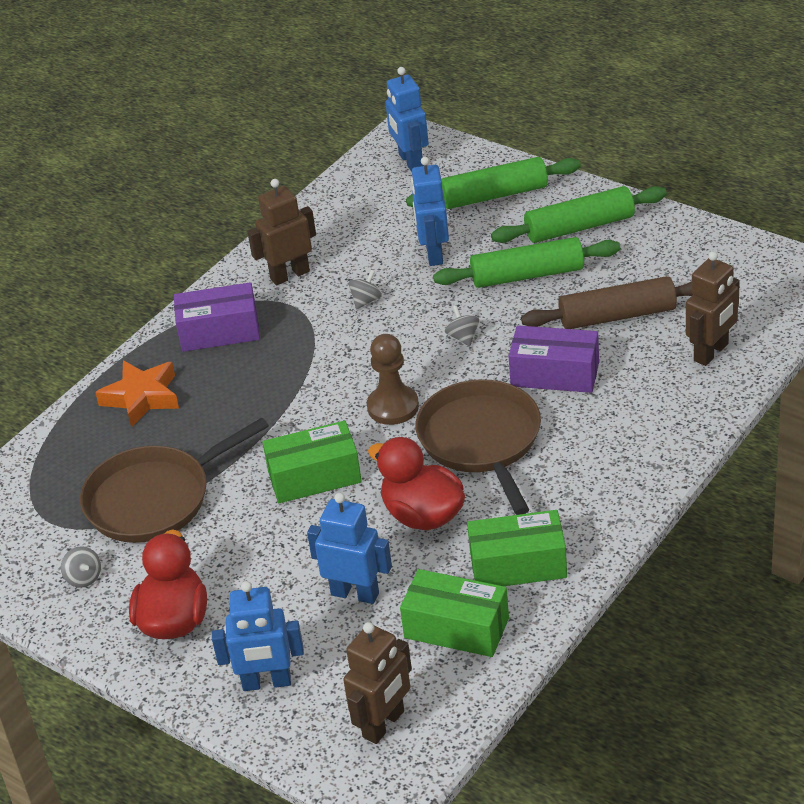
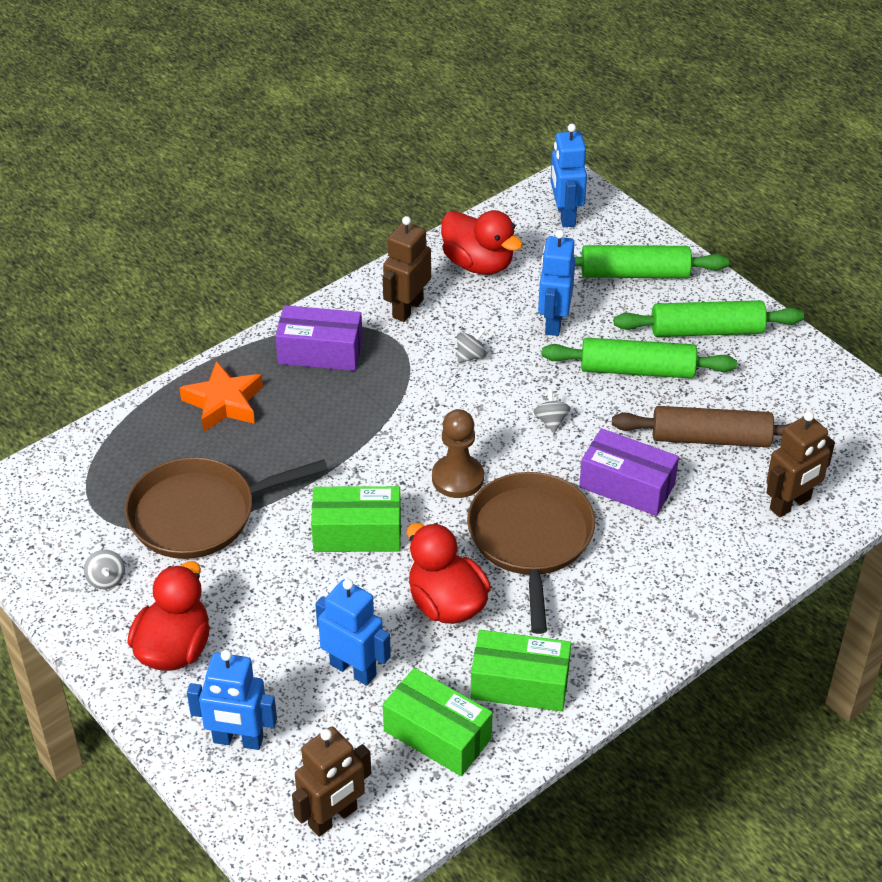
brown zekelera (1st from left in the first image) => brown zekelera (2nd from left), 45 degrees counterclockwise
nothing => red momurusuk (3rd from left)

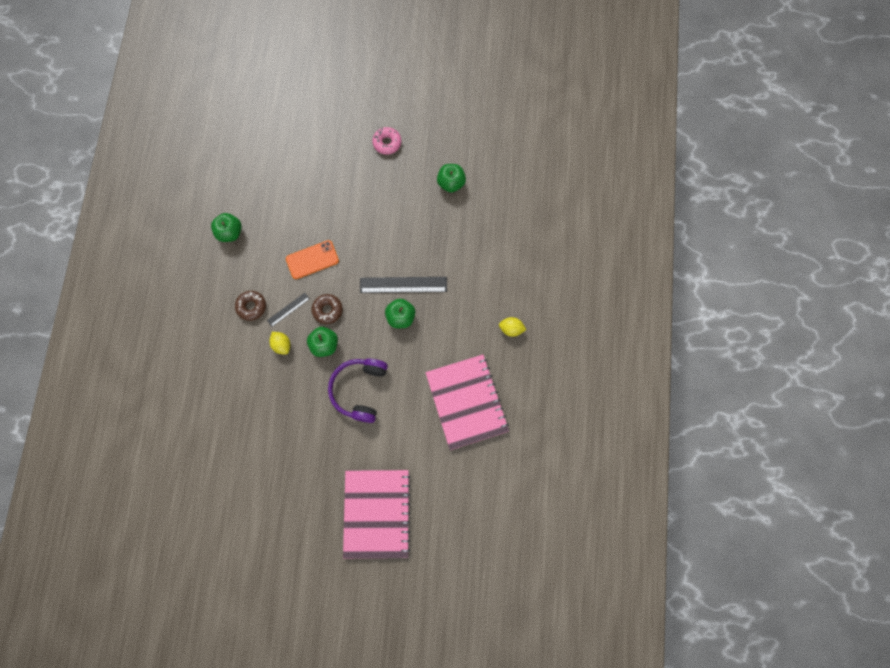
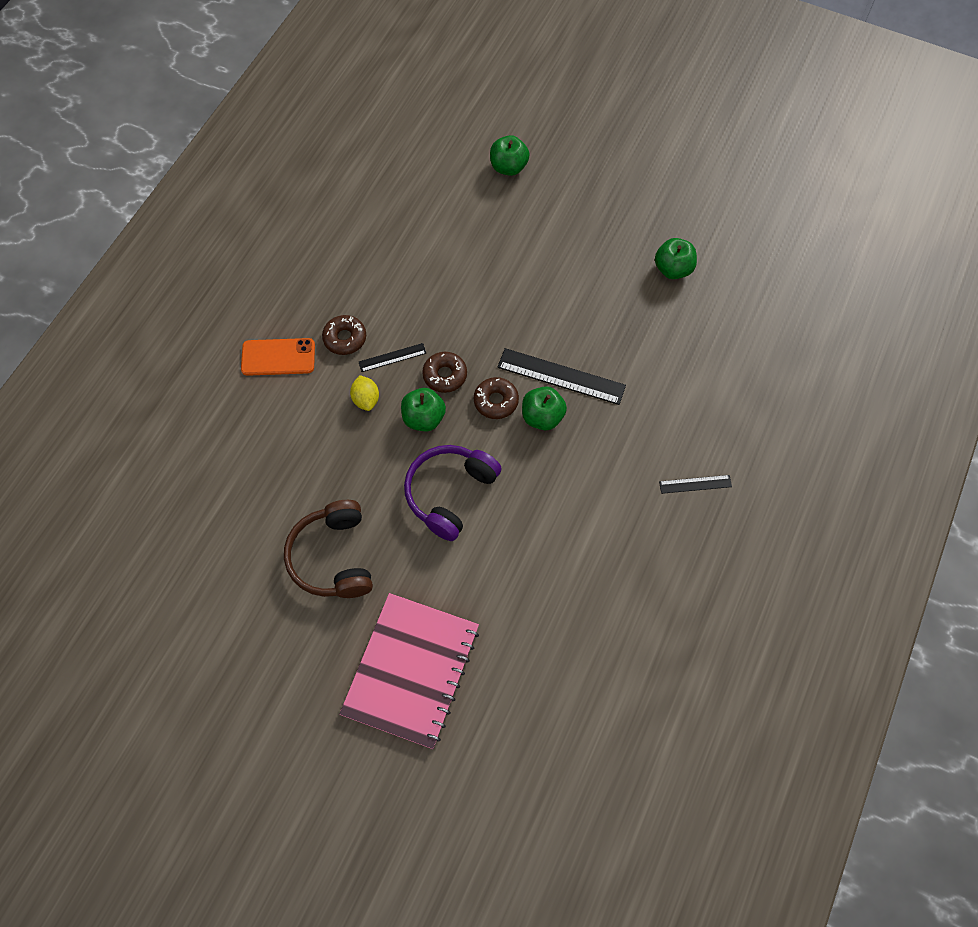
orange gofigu, moved
nothing => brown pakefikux
nothing => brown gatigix (3rd from left)
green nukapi (1st from left in the first image) => green nukapi (2nd from left), moved
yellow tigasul (2nd from left) => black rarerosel (3rd from left)
pink gatigix => nothing
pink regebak (2nd from left) => nothing

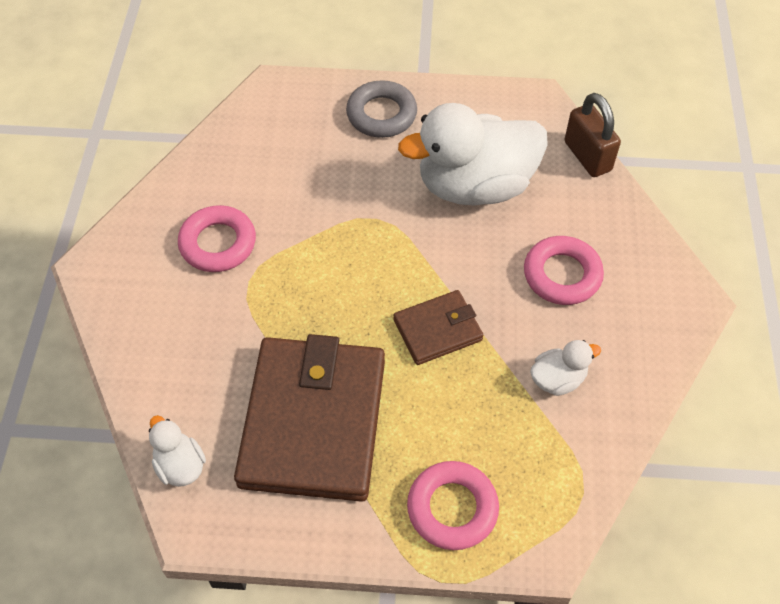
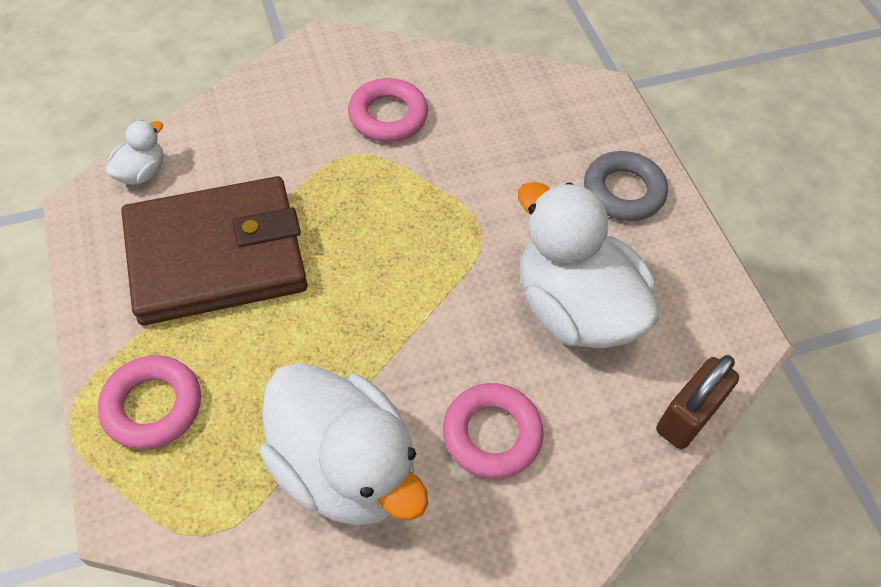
white momurusuk (3rd from left in the first image) => white momurusuk (2nd from left), x2.29
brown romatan (2nd from left) => nothing

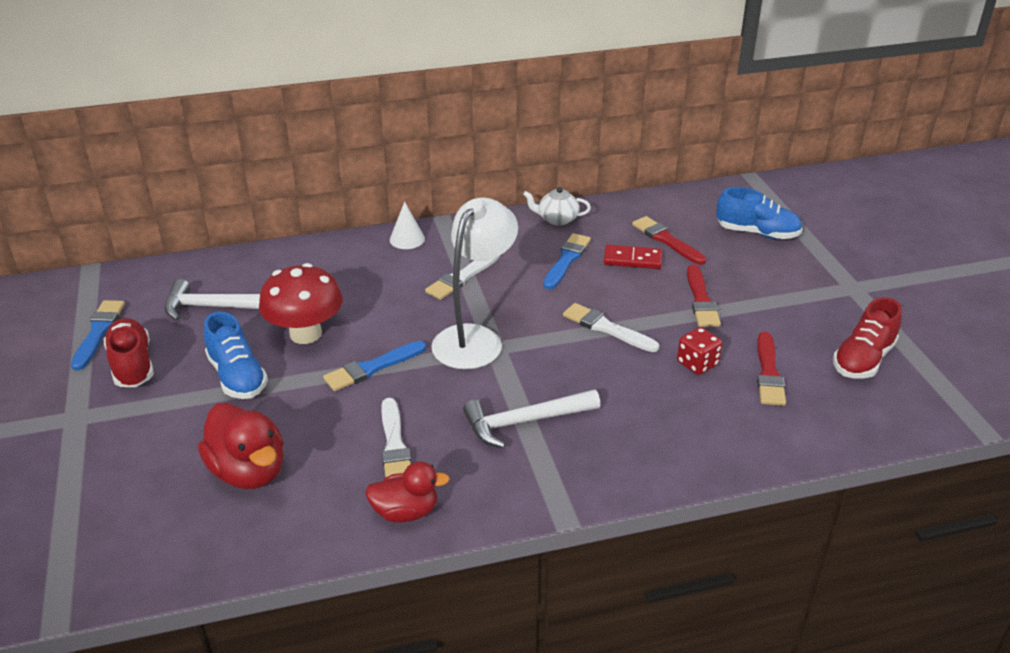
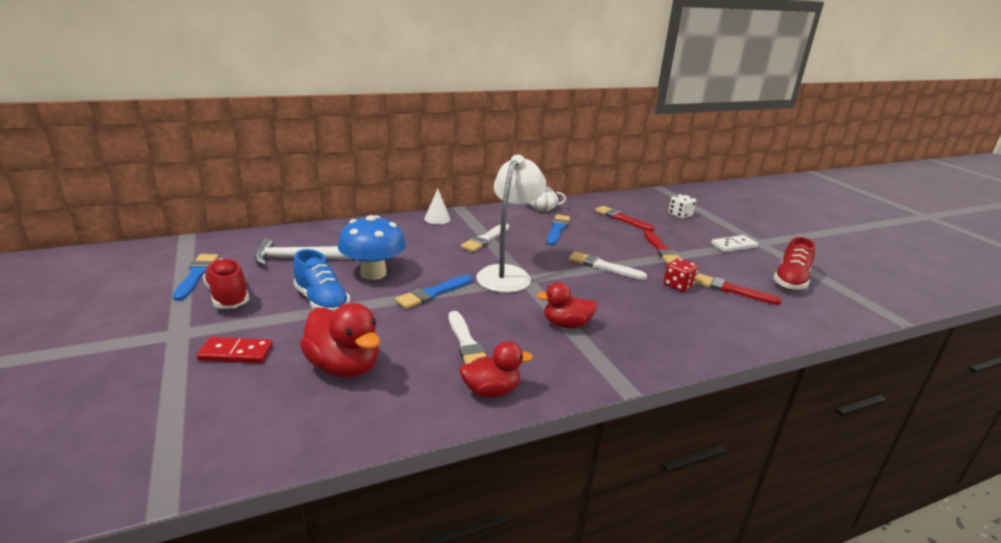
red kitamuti, moved
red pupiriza => blue pupiriza
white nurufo (2nd from left) => red momurusuk (3rd from left)
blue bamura (2nd from left) => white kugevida
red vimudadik (3rd from left), 120 degrees clockwise
nothing => white kitamuti

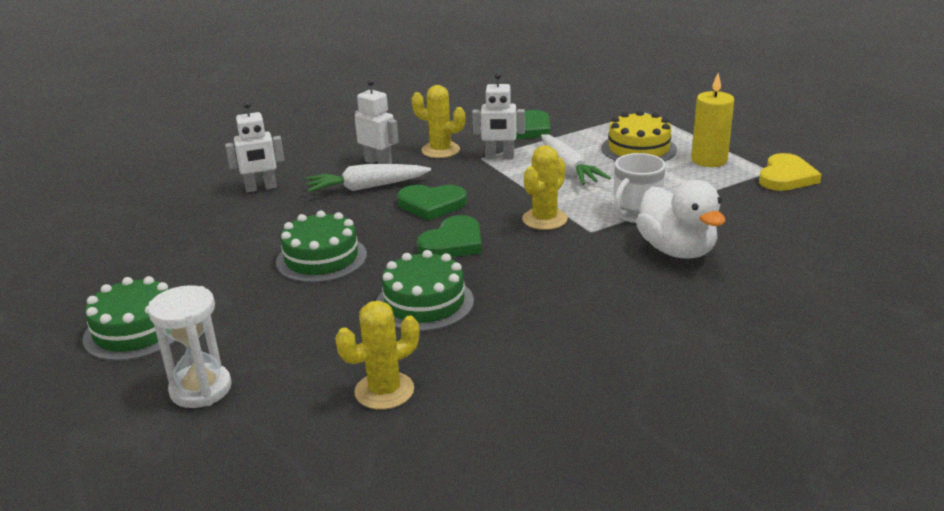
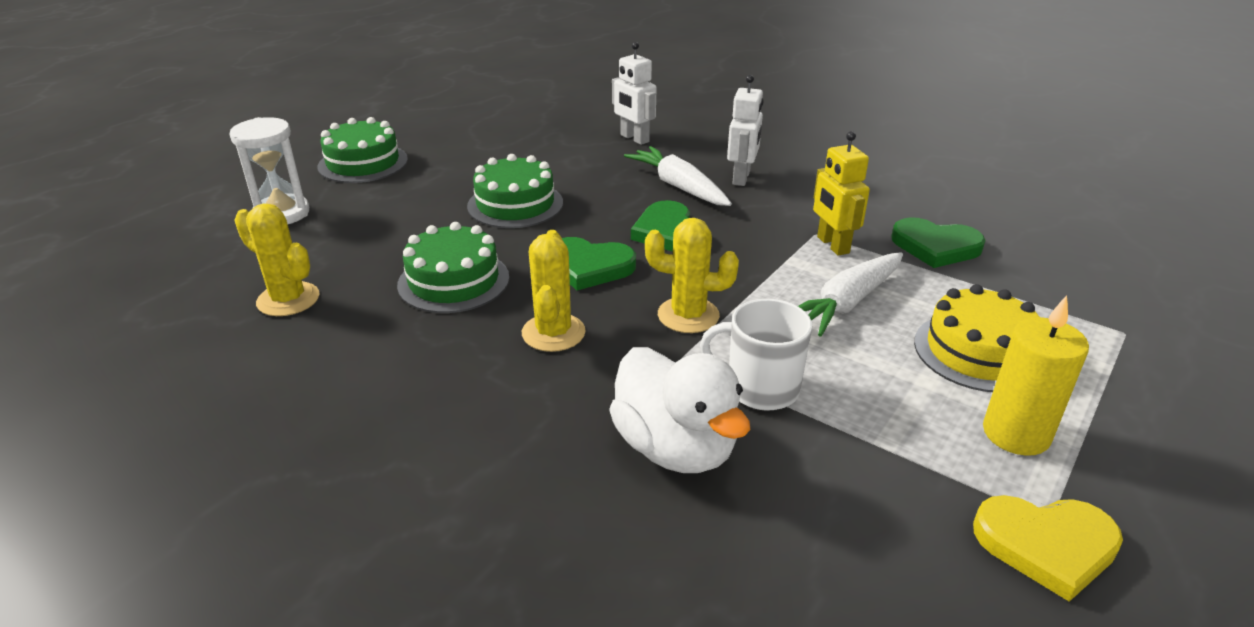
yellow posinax (2nd from left), moved
white momurusuk, 75 degrees counterclockwise
white zekelera (3rd from left) => yellow zekelera

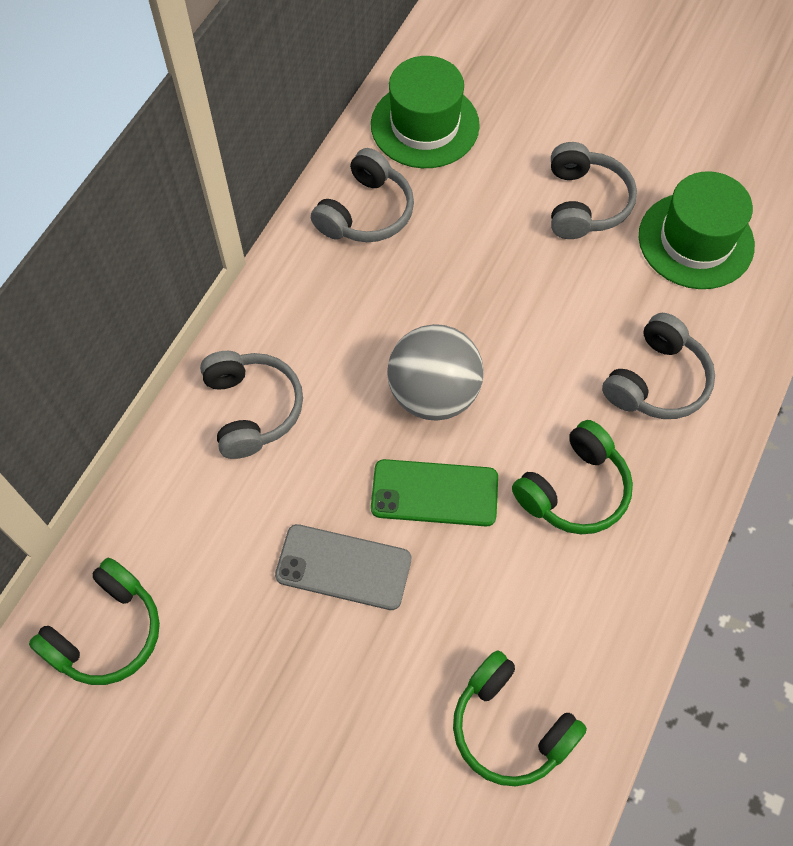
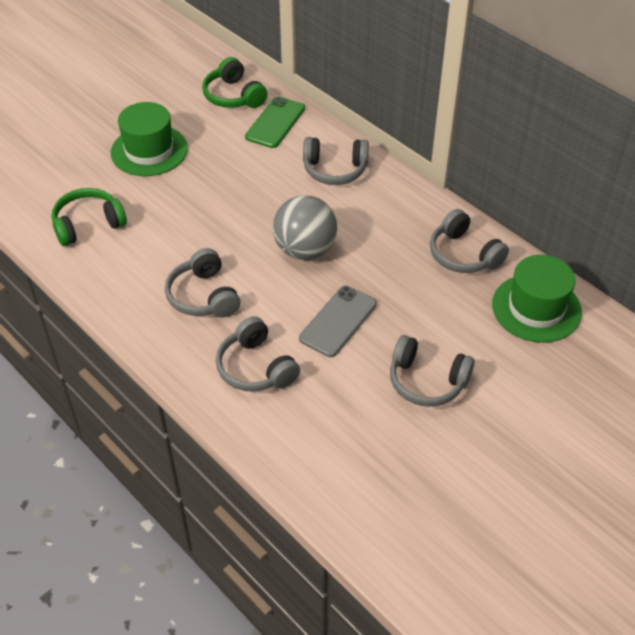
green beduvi (2nd from left in the first image) => green beduvi (1st from left), moved
green pakefikux (3rd from left) => grey pakefikux (1st from left)
green gofigu, moved
grey gofigu, moved

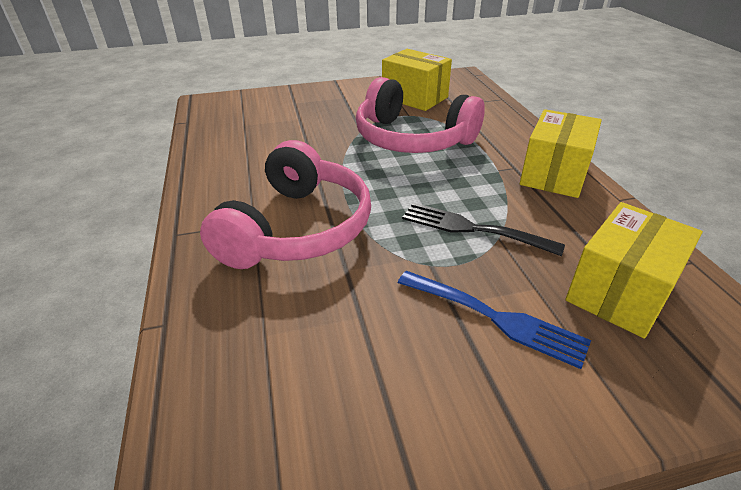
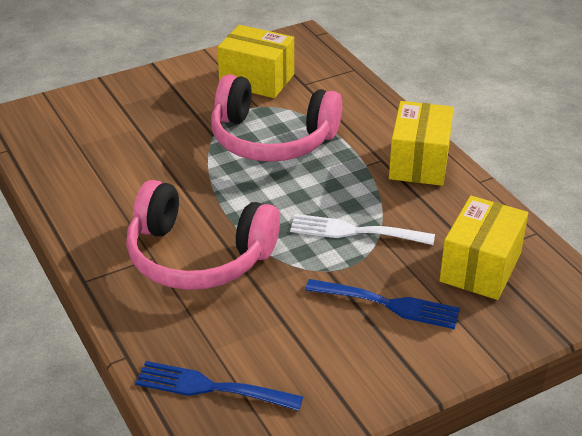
pink pakefikux (1st from left), 105 degrees clockwise
nothing => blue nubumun (1st from left)
black nubumun => white nubumun

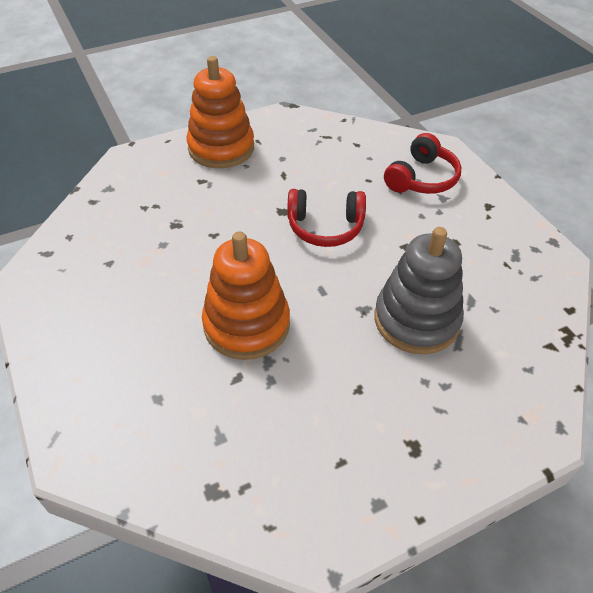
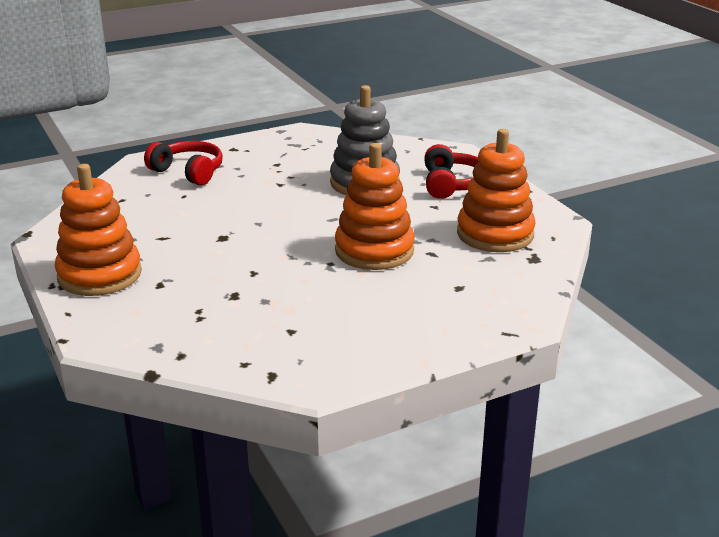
red pakefikux (1st from left in the first image) => red pakefikux (2nd from left), moved
nothing => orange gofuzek (3rd from left)

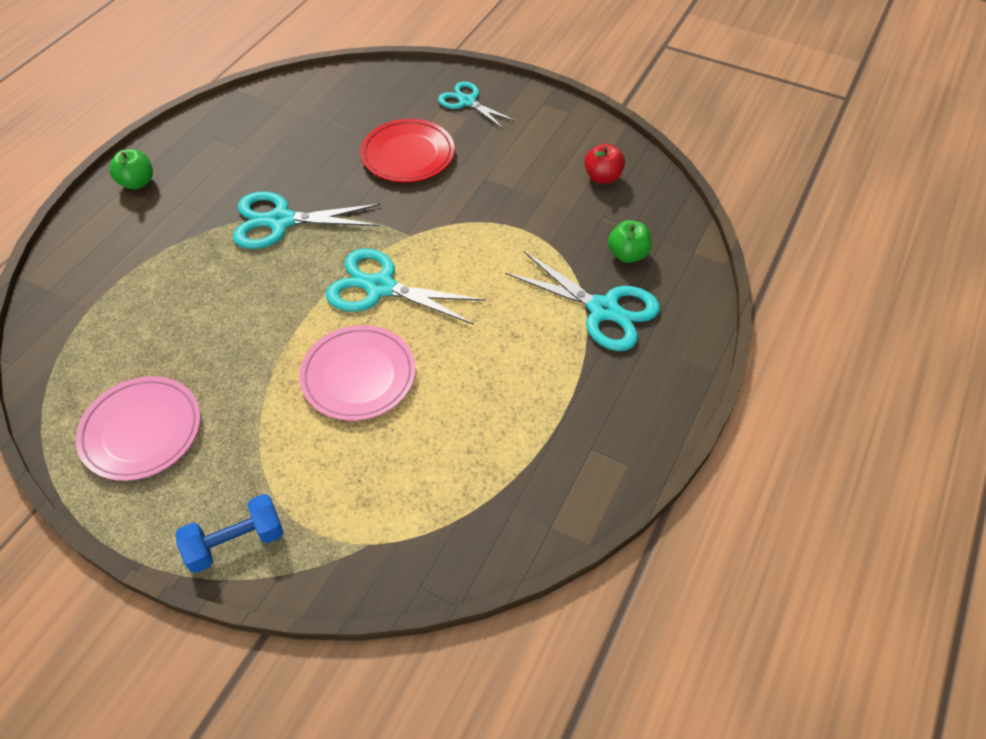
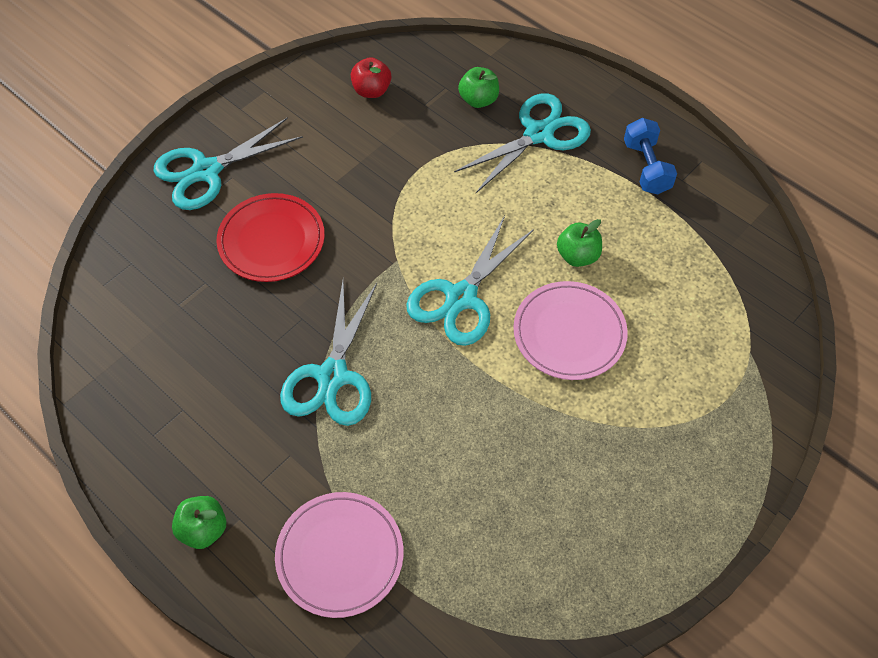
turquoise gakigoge (3rd from left in the first image) => turquoise gakigoge (1st from left), x1.53
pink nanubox (1st from left), moved
nothing => green nukapi (3rd from left)
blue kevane, moved

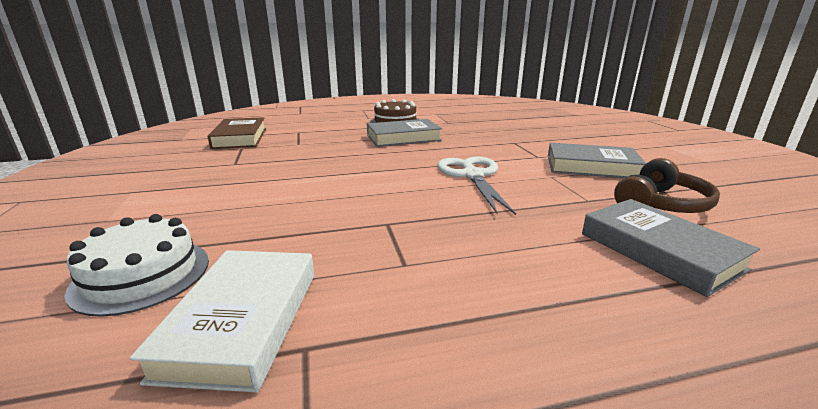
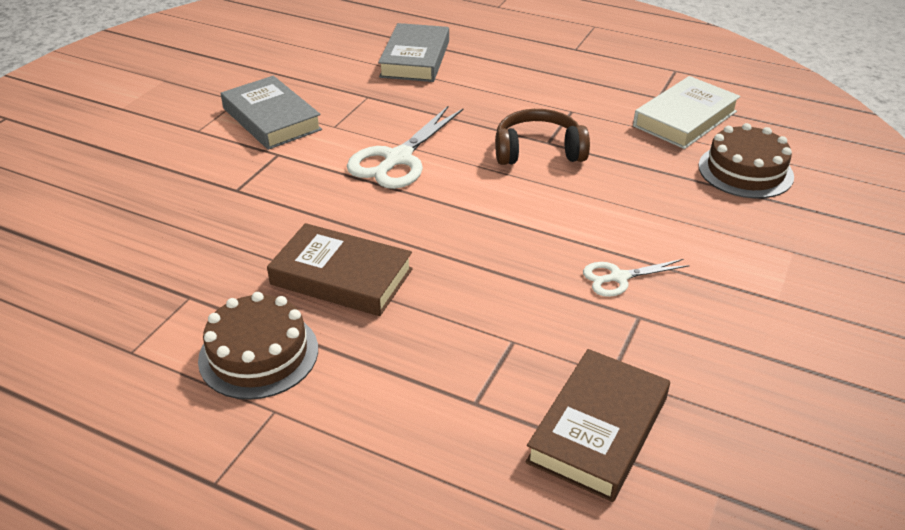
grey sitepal (1st from left) => brown sitepal (1st from left)
brown pakefikux, moved
nothing => white gakigoge (2nd from left)
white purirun => brown purirun (2nd from left)

